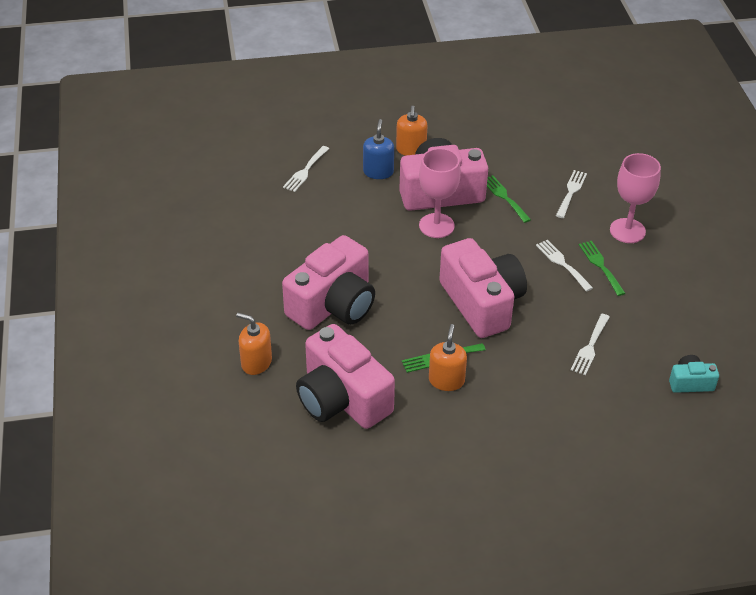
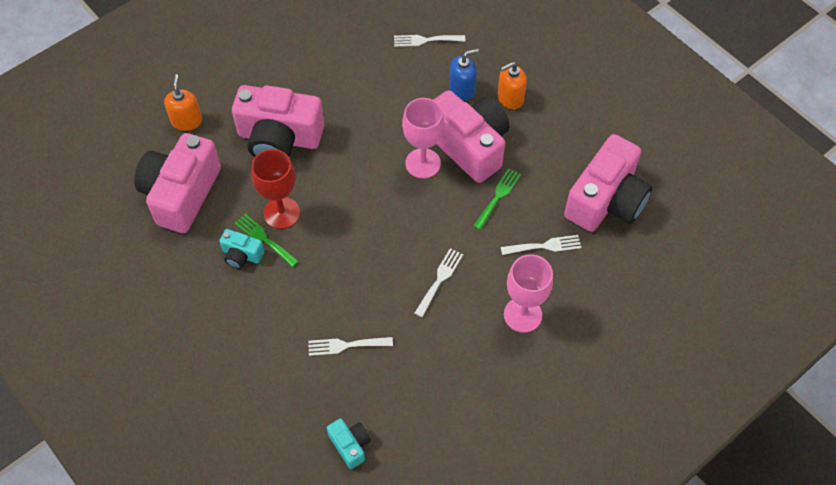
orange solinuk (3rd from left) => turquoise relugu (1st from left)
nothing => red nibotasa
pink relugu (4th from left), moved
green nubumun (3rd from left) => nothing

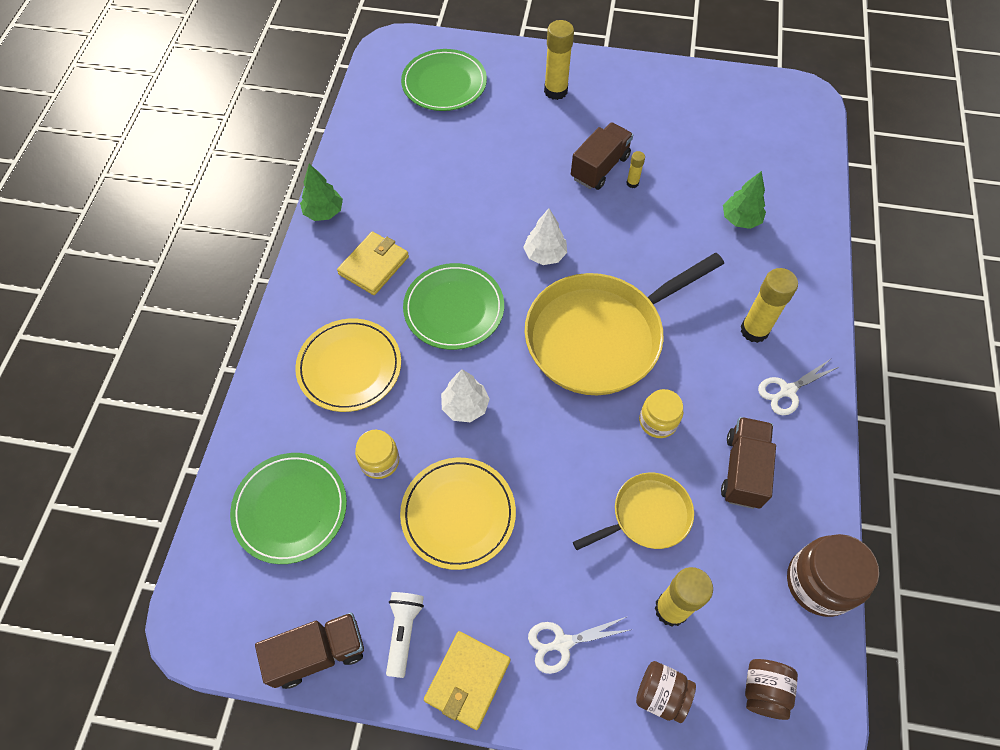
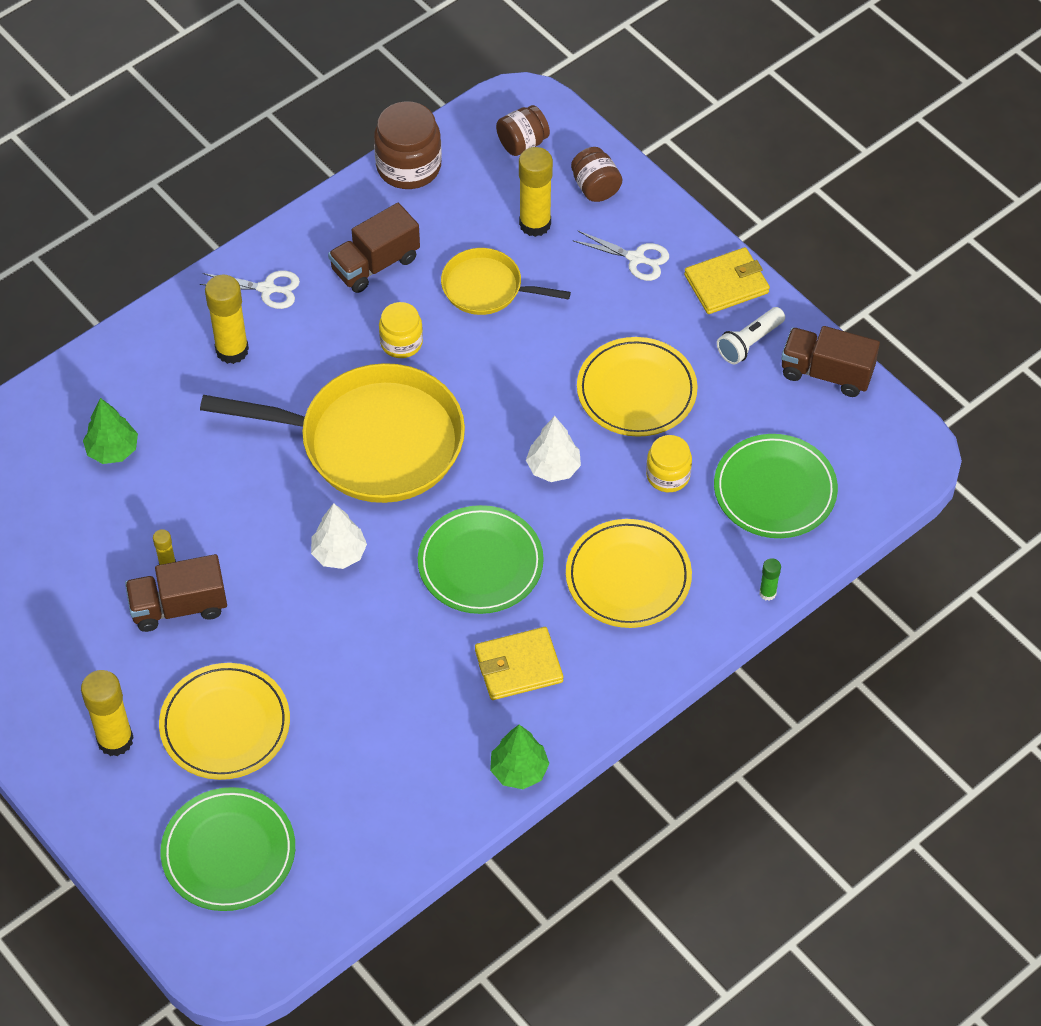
nothing => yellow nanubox (1st from left)
nothing => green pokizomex

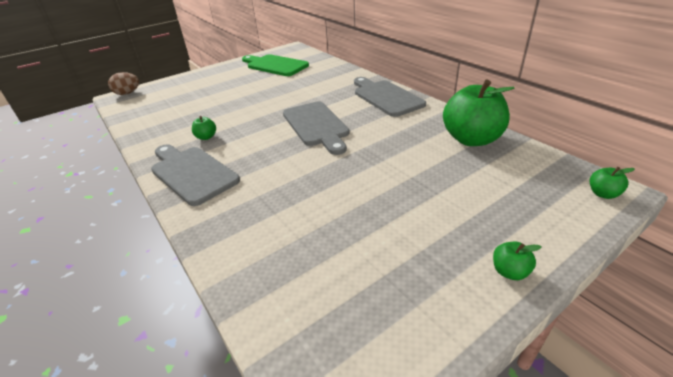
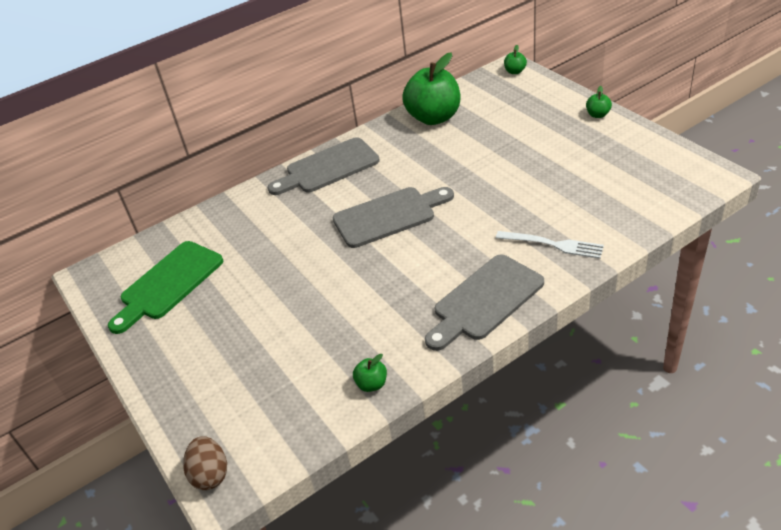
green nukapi (1st from left), moved
nothing => white nubumun

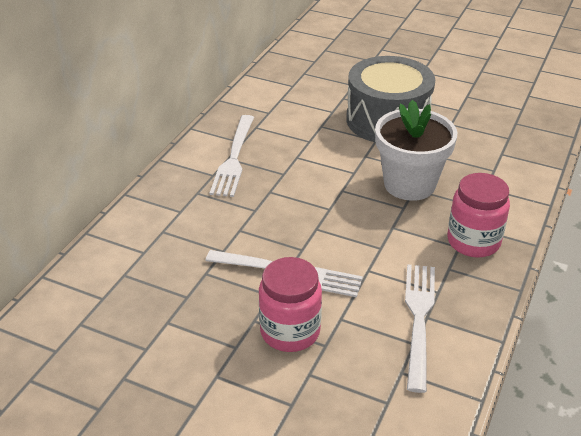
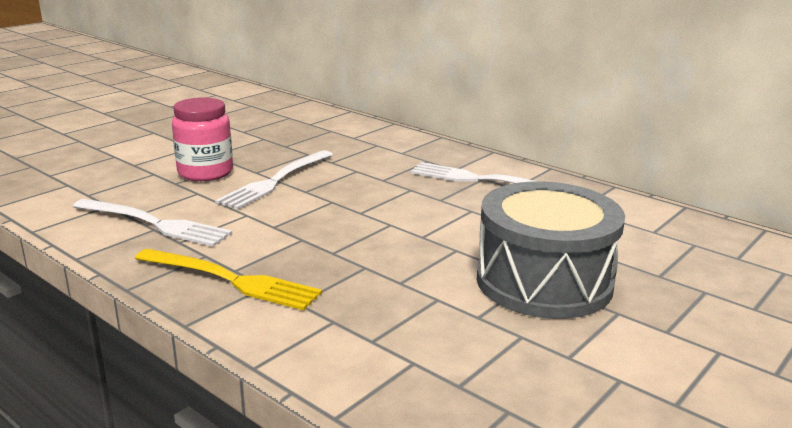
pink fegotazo (2nd from left) => yellow nubumun
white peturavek => nothing

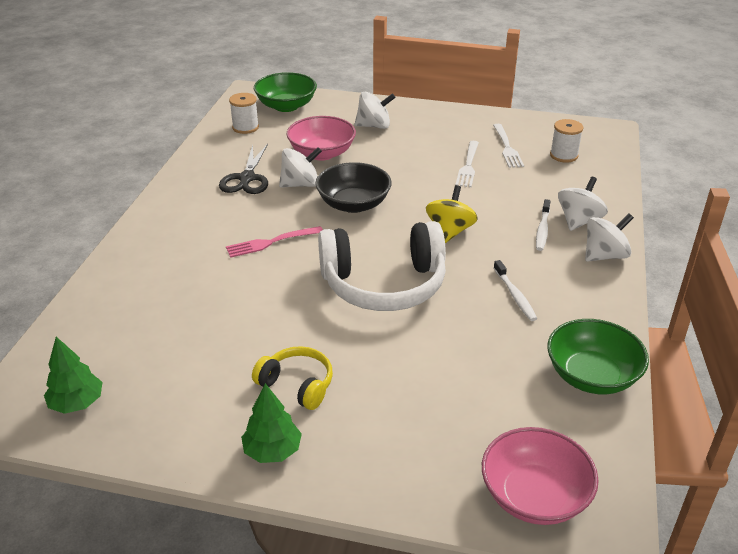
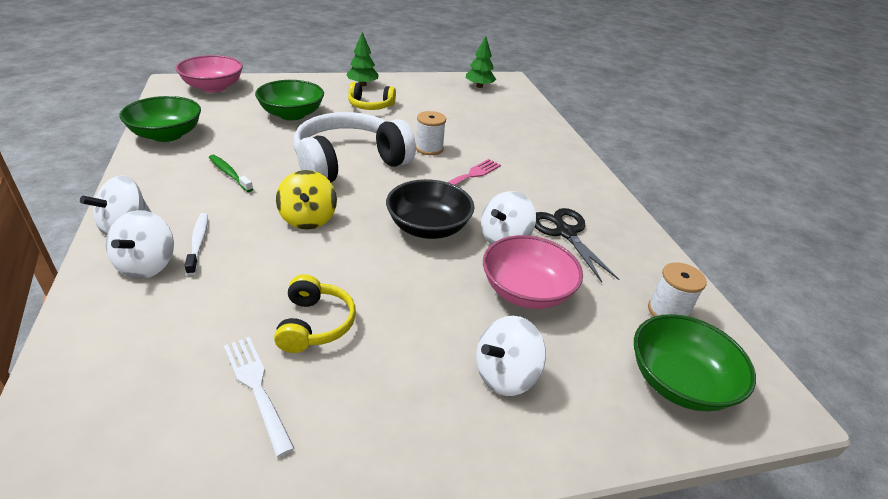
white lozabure (1st from left) => green lozabure
nothing => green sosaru (2nd from left)
white nubumun (1st from left) => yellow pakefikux (1st from left)
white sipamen (2nd from left in the first image) => white sipamen (1st from left), moved

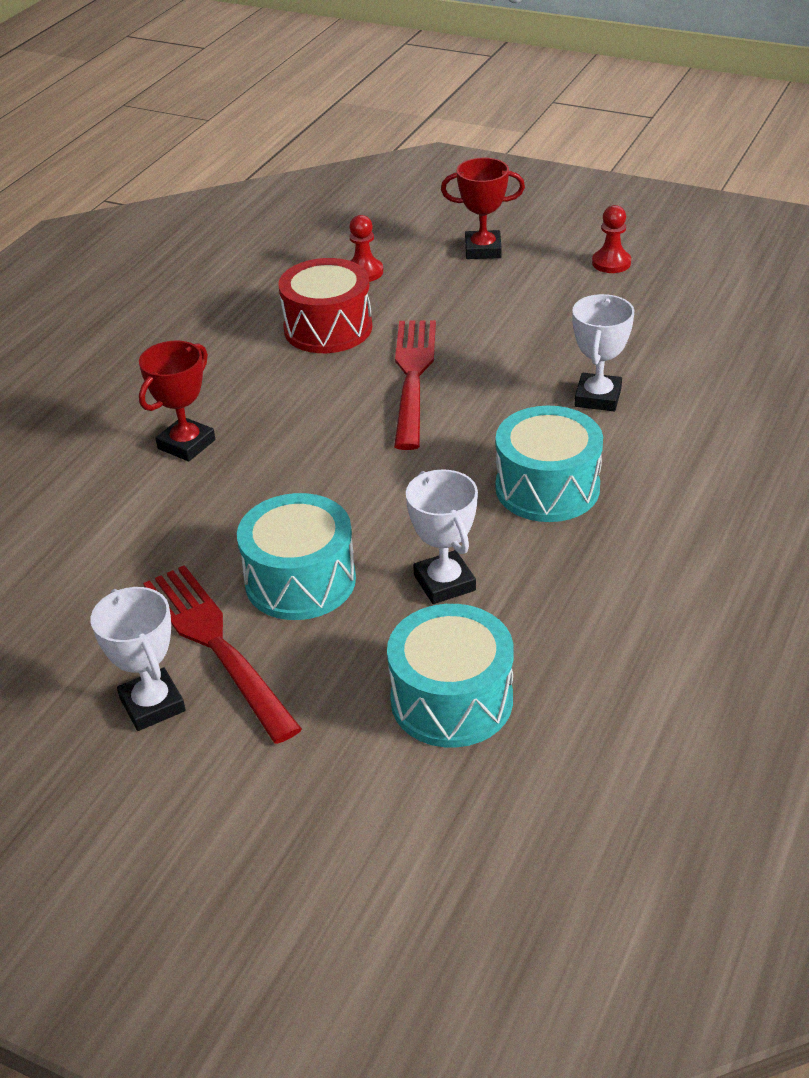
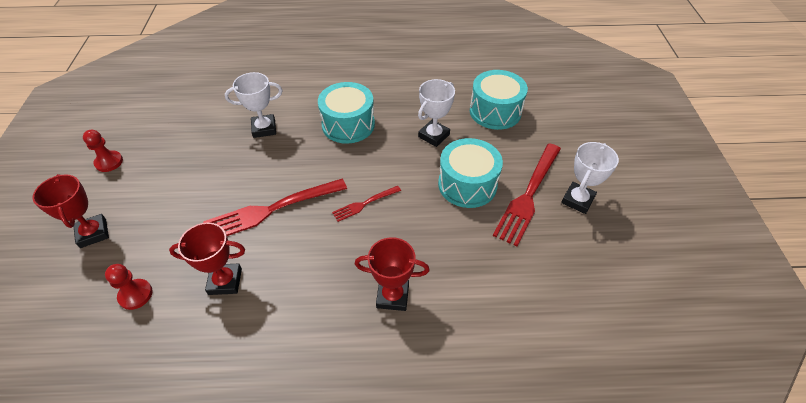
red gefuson => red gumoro (2nd from left)
nothing => red nubumun (2nd from left)

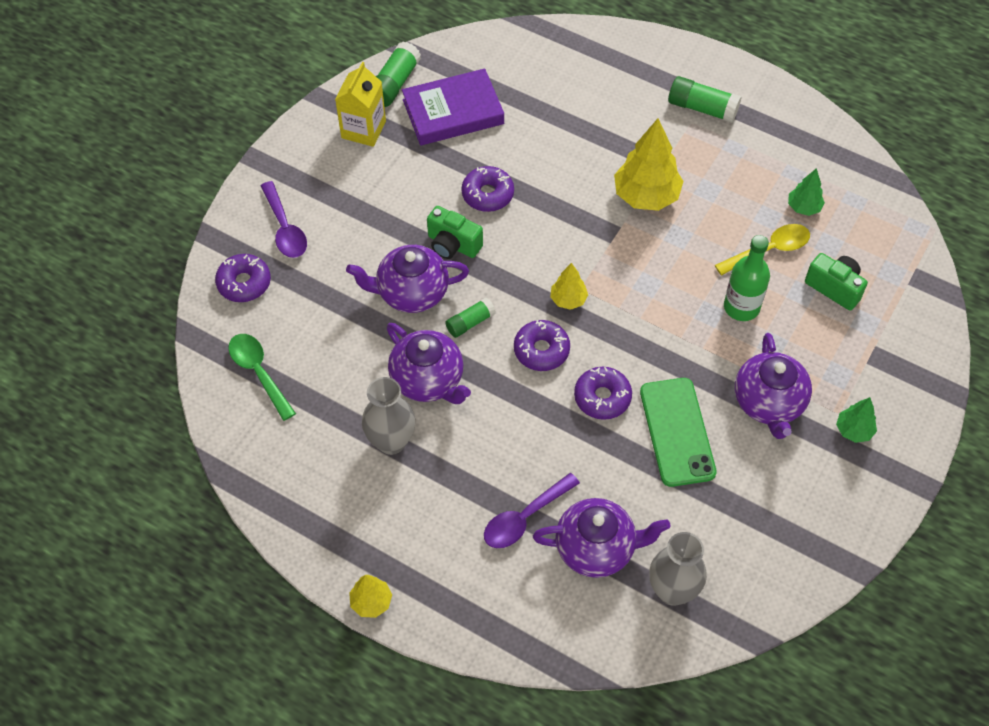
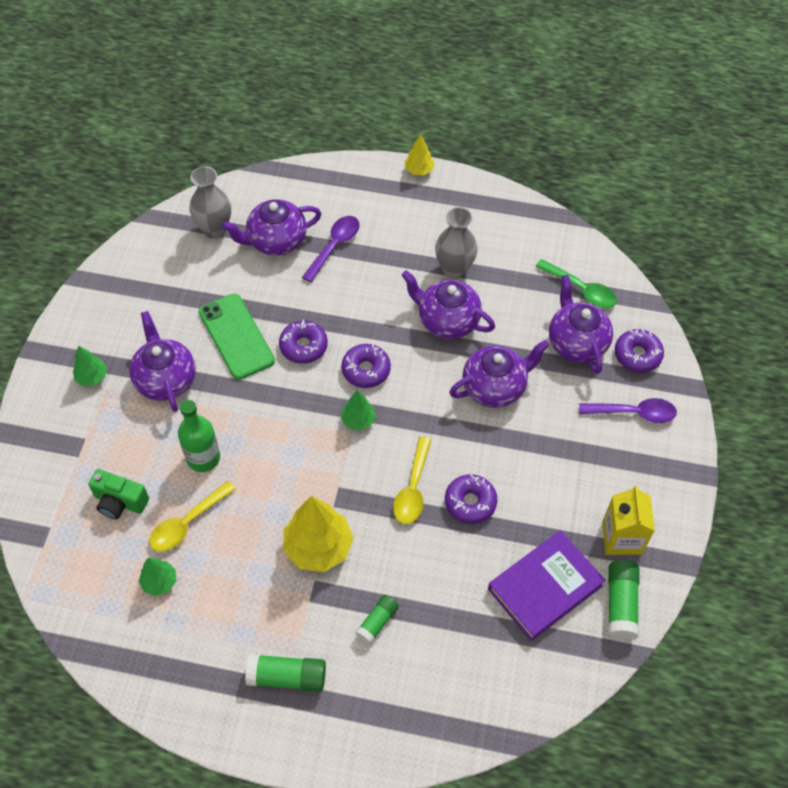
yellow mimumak (2nd from left) => green mimumak (3rd from left)
green pokizomex (2nd from left), moved
nothing => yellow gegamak (2nd from left)
nothing => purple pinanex (5th from left)
purple gegamak (1st from left in the first image) => purple gegamak (2nd from left), 135 degrees clockwise
green relugu (1st from left) => nothing

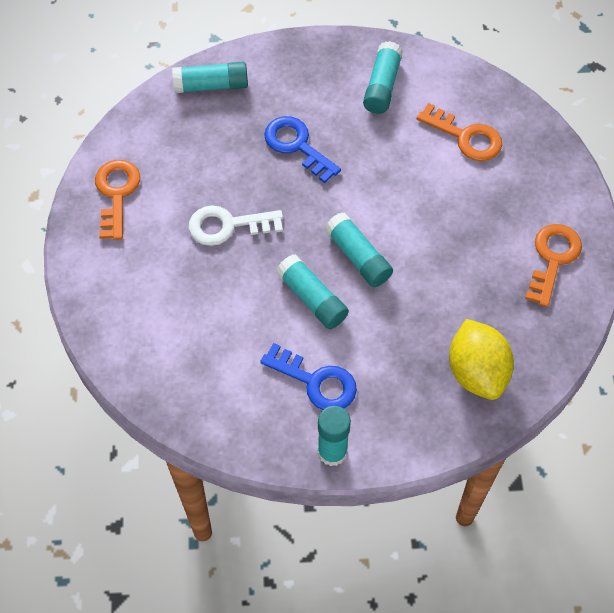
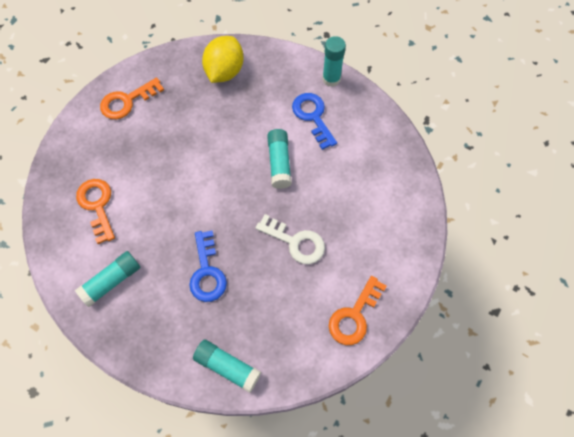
turquoise pokizomex (4th from left) => nothing

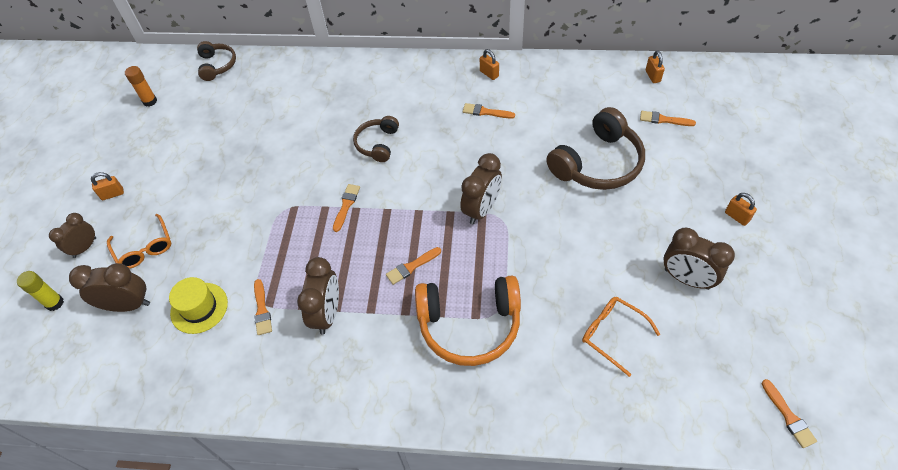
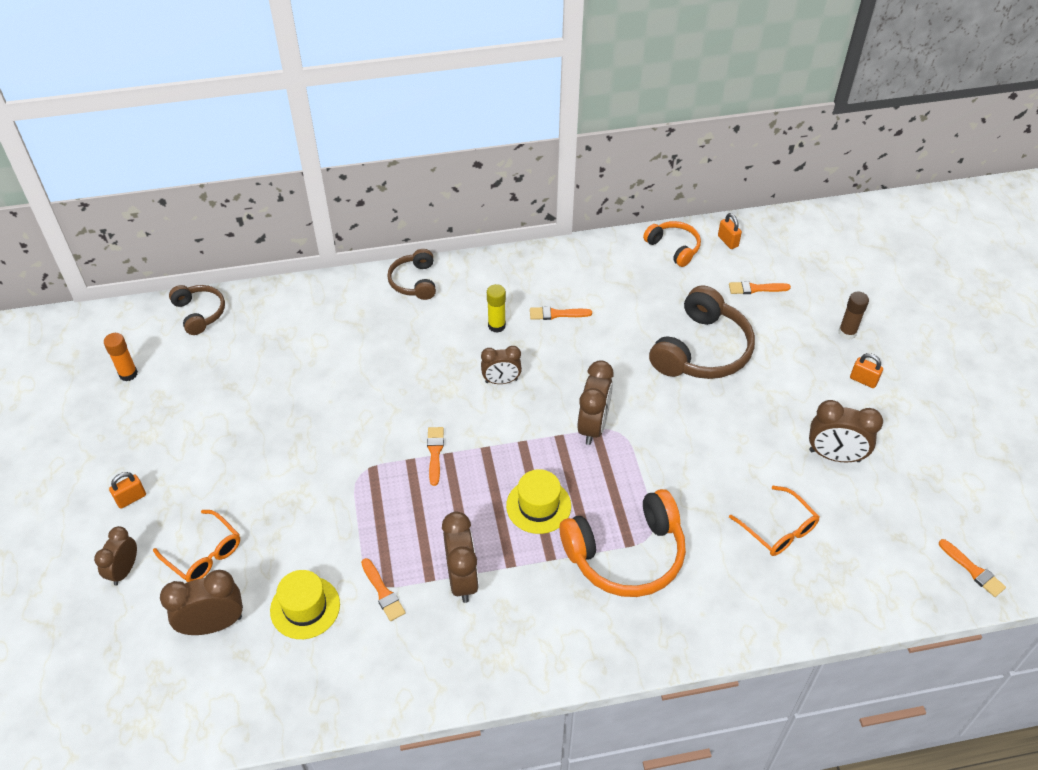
brown pakefikux (2nd from left), moved
nothing => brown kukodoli (4th from left)
yellow pokizomex, moved
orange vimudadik (3rd from left) => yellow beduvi (2nd from left)
nothing => orange pakefikux (2nd from left)
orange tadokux (2nd from left), 150 degrees counterclockwise
nothing => brown pokizomex
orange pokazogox (2nd from left) => nothing

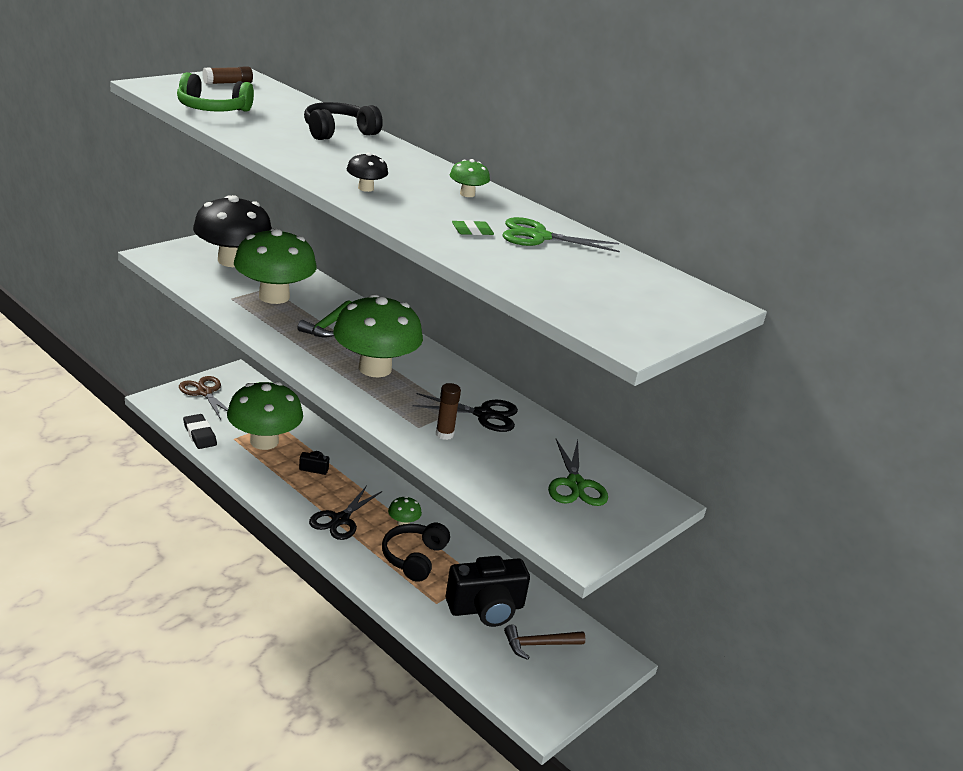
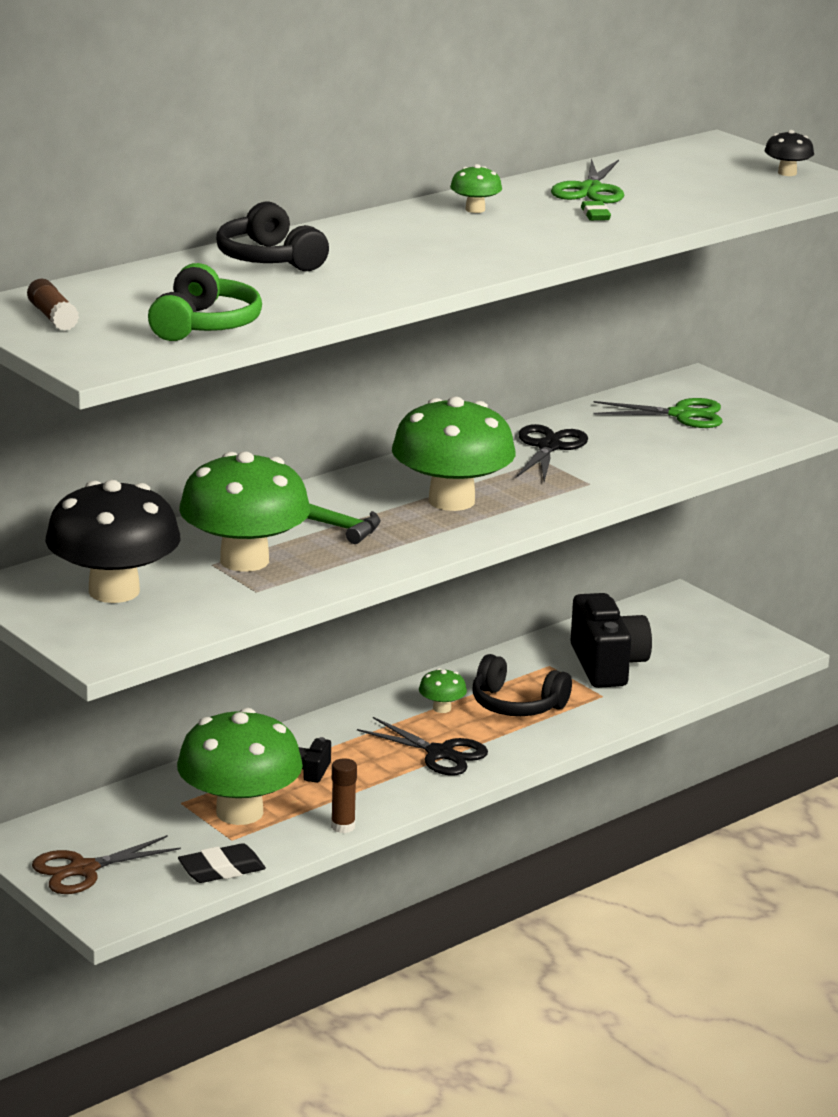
brown pokizomex (2nd from left), moved
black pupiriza (2nd from left), moved
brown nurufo => nothing

